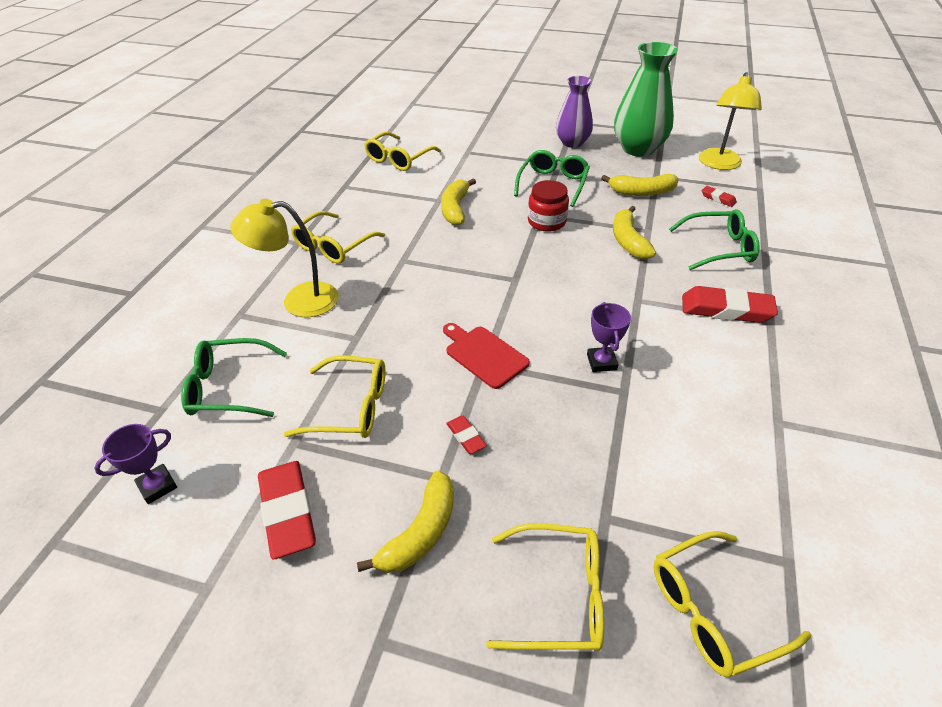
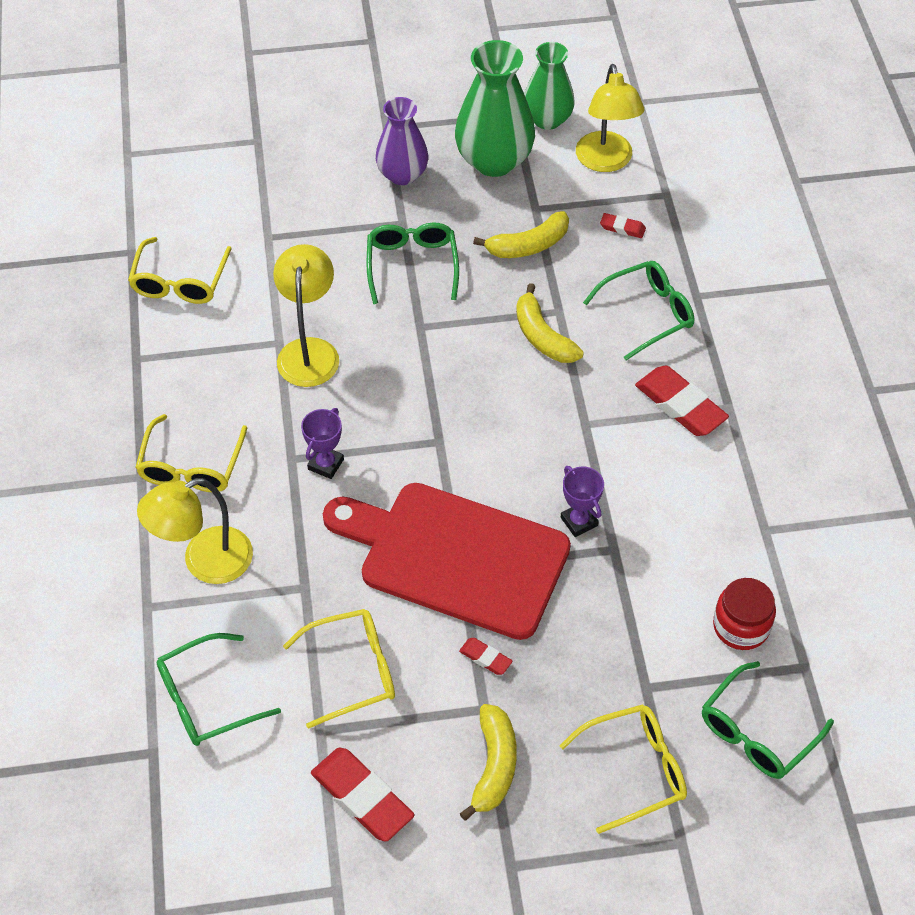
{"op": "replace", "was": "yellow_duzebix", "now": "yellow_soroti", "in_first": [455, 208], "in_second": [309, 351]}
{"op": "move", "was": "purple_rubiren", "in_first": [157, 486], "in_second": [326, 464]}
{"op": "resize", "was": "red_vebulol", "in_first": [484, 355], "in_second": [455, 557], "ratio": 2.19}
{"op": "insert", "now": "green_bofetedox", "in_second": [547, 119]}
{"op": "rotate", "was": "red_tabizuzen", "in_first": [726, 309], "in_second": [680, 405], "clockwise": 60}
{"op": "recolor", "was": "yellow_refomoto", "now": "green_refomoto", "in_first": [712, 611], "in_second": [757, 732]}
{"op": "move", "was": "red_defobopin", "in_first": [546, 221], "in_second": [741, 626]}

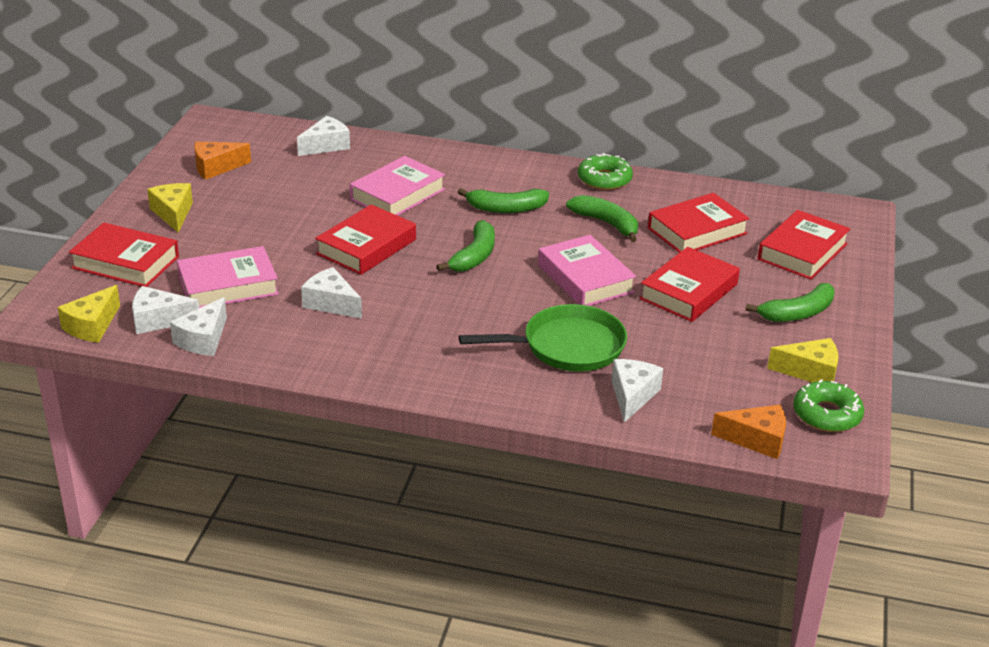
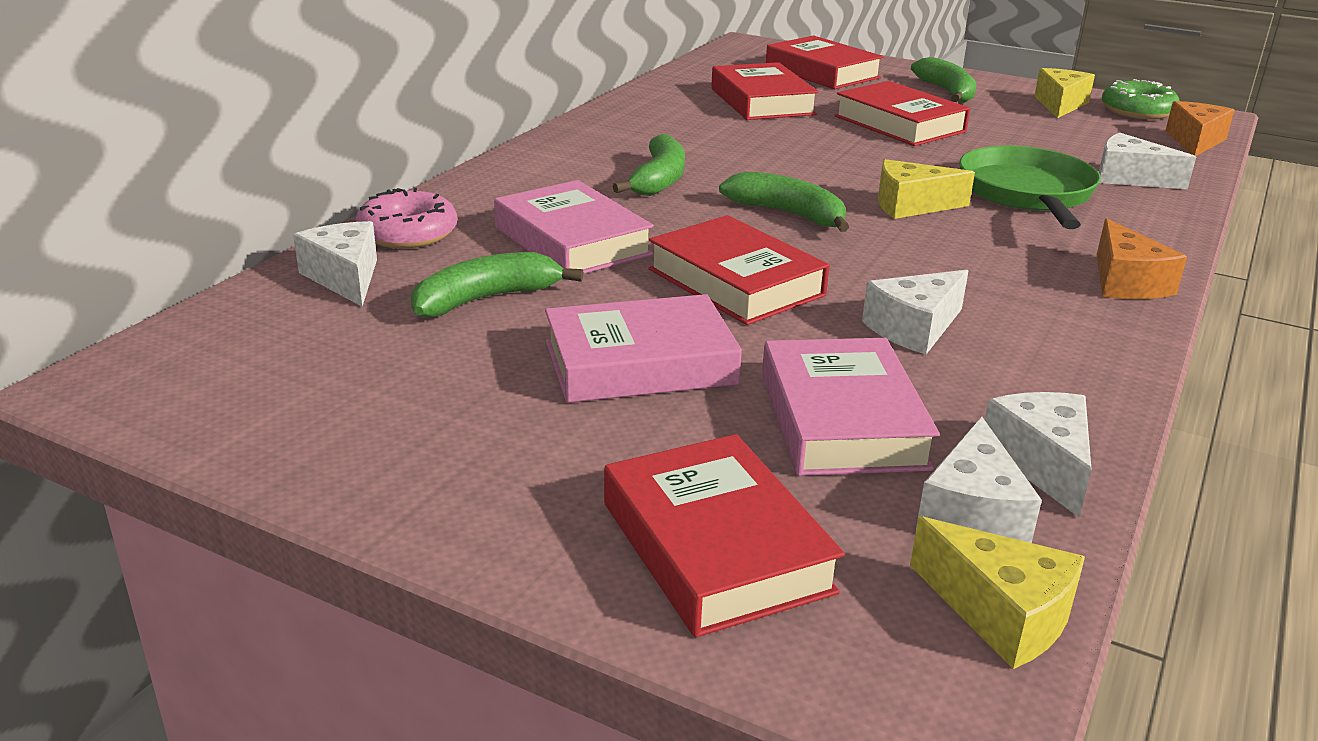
{"op": "insert", "now": "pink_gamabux", "in_second": [408, 233]}
{"op": "move", "was": "green_duzebix", "in_first": [606, 223], "in_second": [486, 299]}
{"op": "move", "was": "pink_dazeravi", "in_first": [585, 278], "in_second": [640, 363]}
{"op": "rotate", "was": "red_dazeravi", "in_first": [125, 262], "in_second": [716, 547], "clockwise": -60}
{"op": "move", "was": "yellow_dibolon", "in_first": [173, 213], "in_second": [911, 205]}
{"op": "rotate", "was": "white_dibolon", "in_first": [203, 339], "in_second": [1042, 463], "clockwise": -135}
{"op": "move", "was": "orange_dibolon", "in_first": [216, 167], "in_second": [1125, 282]}
{"op": "delete", "was": "green_gamabux", "in_first": [604, 179]}

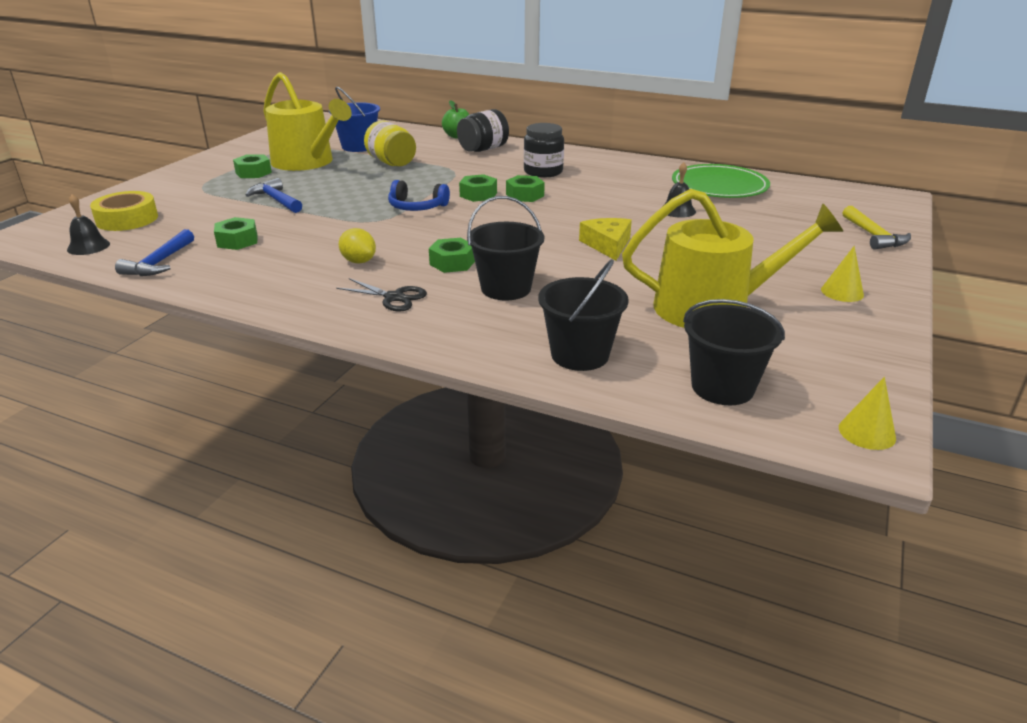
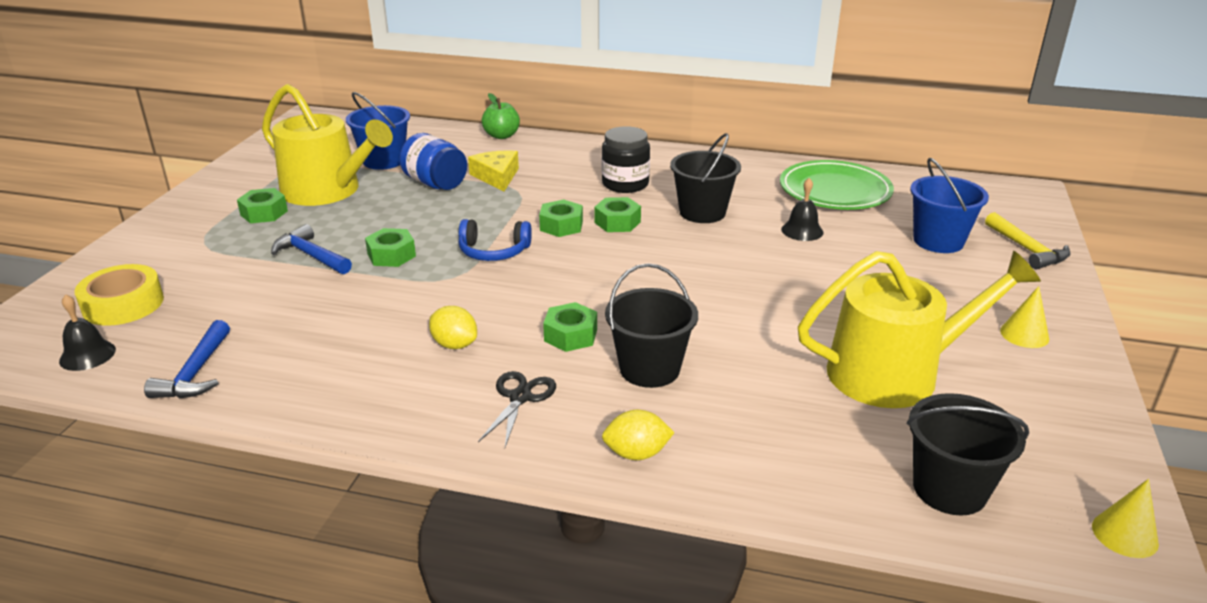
{"op": "move", "was": "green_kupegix", "in_first": [237, 241], "in_second": [391, 255]}
{"op": "recolor", "was": "yellow_defobopin", "now": "blue_defobopin", "in_first": [392, 163], "in_second": [436, 183]}
{"op": "move", "was": "yellow_dibolon", "in_first": [607, 245], "in_second": [496, 177]}
{"op": "rotate", "was": "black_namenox", "in_first": [394, 297], "in_second": [520, 397], "clockwise": -90}
{"op": "insert", "now": "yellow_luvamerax", "in_second": [636, 454]}
{"op": "move", "was": "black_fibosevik", "in_first": [580, 355], "in_second": [702, 212]}
{"op": "insert", "now": "blue_fibosevik", "in_second": [938, 241]}
{"op": "delete", "was": "black_defobopin", "in_first": [483, 149]}

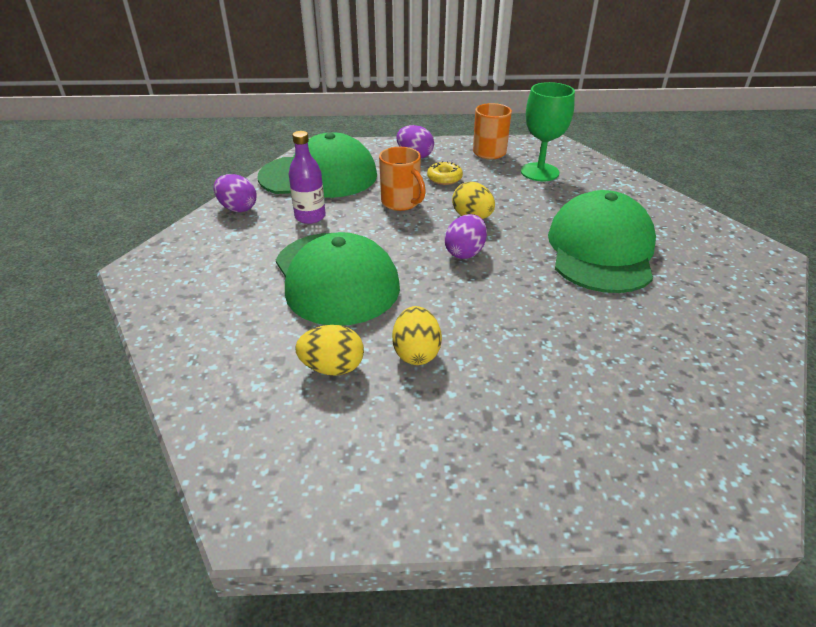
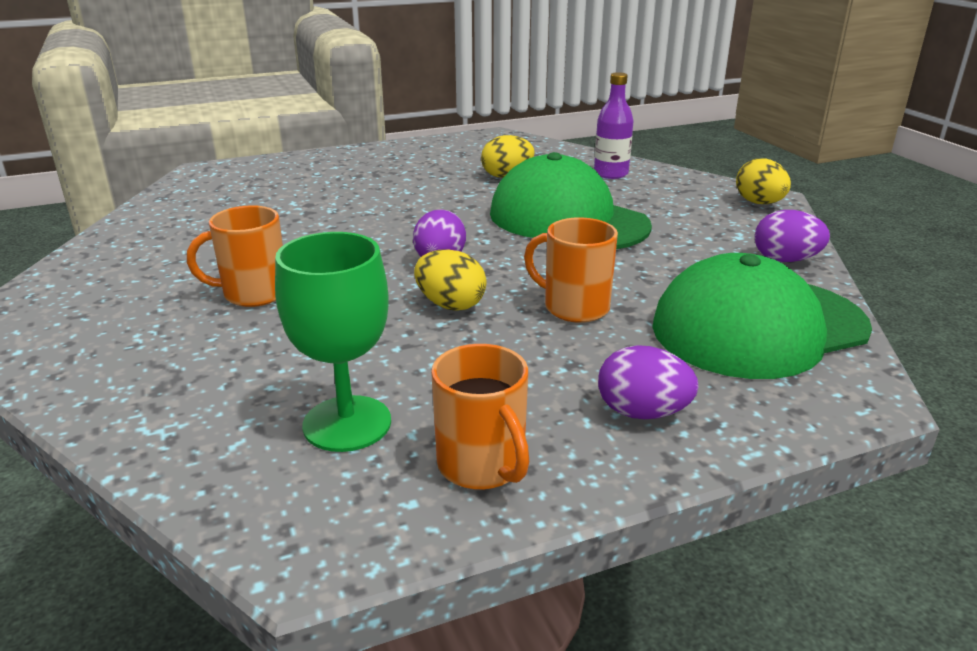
{"op": "replace", "was": "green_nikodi", "now": "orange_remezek", "in_first": [600, 250], "in_second": [253, 294]}
{"op": "move", "was": "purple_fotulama", "in_first": [310, 217], "in_second": [611, 174]}
{"op": "move", "was": "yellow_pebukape", "in_first": [416, 353], "in_second": [759, 203]}
{"op": "delete", "was": "yellow_gamabux", "in_first": [444, 178]}

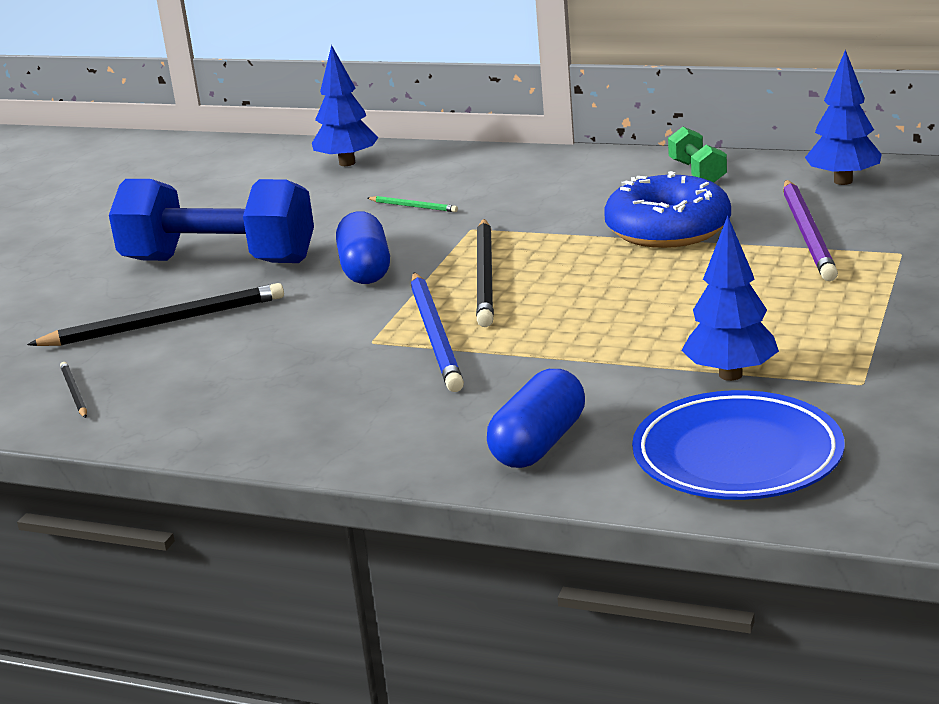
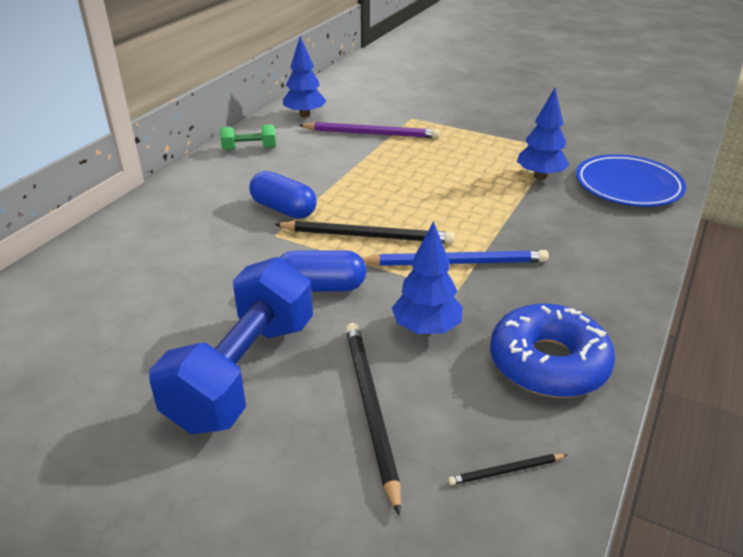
{"op": "move", "was": "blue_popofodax", "in_first": [539, 444], "in_second": [283, 209]}
{"op": "move", "was": "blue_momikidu", "in_first": [347, 163], "in_second": [426, 329]}
{"op": "move", "was": "blue_gamabux", "in_first": [668, 229], "in_second": [548, 363]}
{"op": "delete", "was": "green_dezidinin", "in_first": [413, 206]}

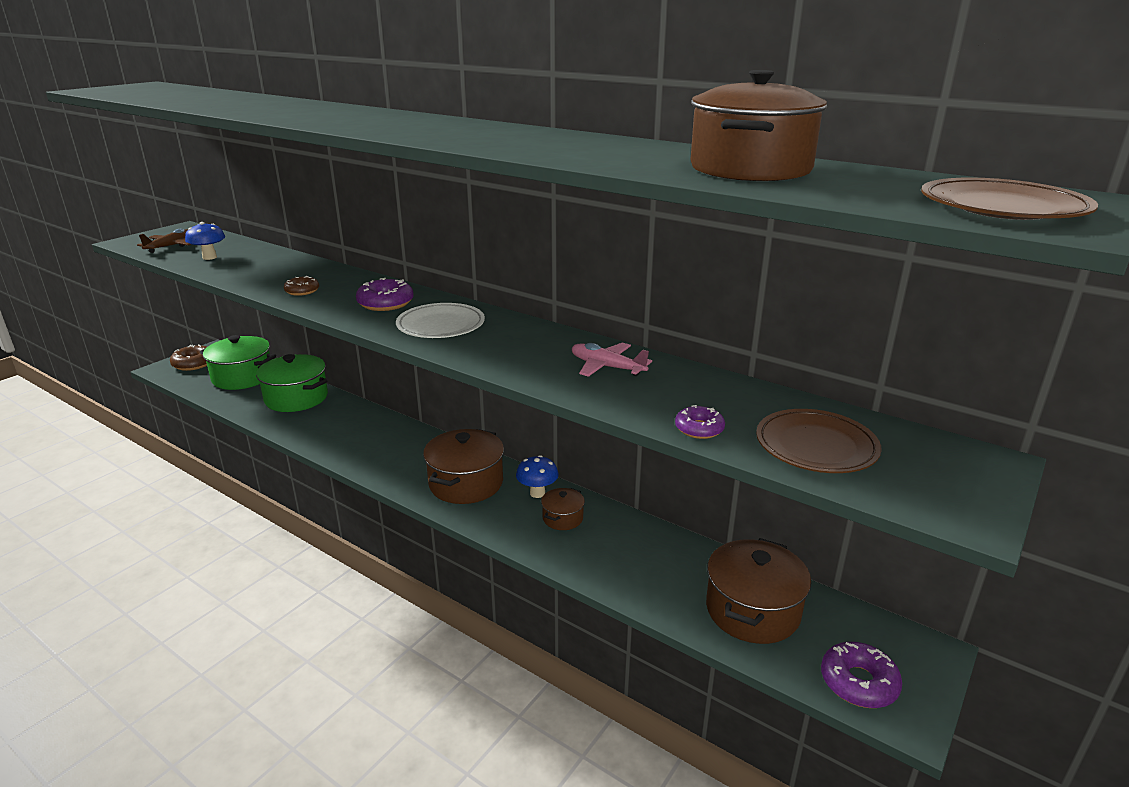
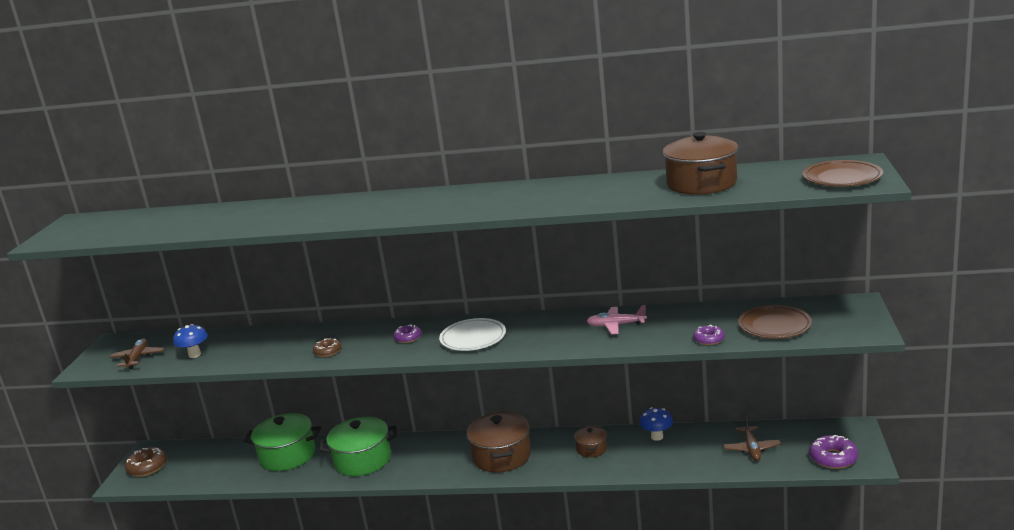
{"op": "move", "was": "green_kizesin", "in_first": [243, 377], "in_second": [362, 460]}
{"op": "resize", "was": "purple_gamabux", "in_first": [385, 303], "in_second": [408, 338], "ratio": 0.63}
{"op": "move", "was": "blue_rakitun", "in_first": [537, 493], "in_second": [657, 437]}
{"op": "replace", "was": "brown_kizesin", "now": "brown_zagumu", "in_first": [752, 610], "in_second": [752, 449]}

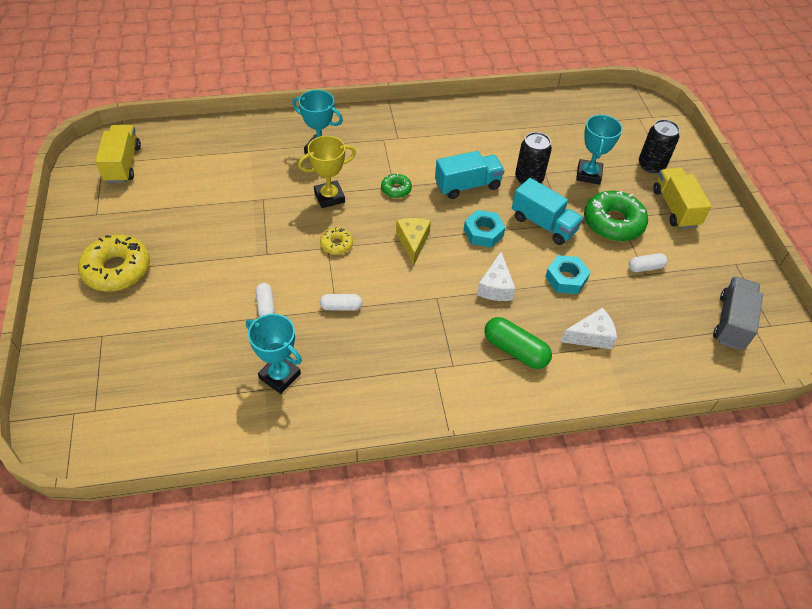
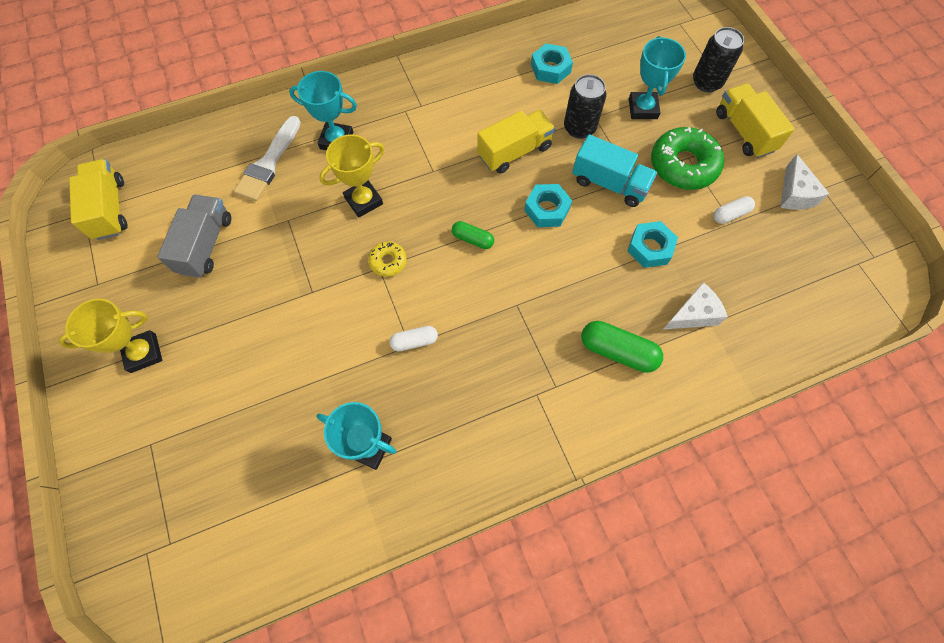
{"op": "replace", "was": "yellow_gamabux", "now": "yellow_rubiren", "in_first": [117, 270], "in_second": [143, 353]}
{"op": "move", "was": "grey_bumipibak", "in_first": [731, 322], "in_second": [205, 245]}
{"op": "insert", "now": "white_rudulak", "in_second": [268, 163]}
{"op": "replace", "was": "yellow_dibolon", "now": "green_popofodax", "in_first": [413, 242], "in_second": [472, 239]}
{"op": "recolor", "was": "turquoise_bumipibak", "now": "yellow_bumipibak", "in_first": [467, 185], "in_second": [514, 152]}
{"op": "insert", "now": "turquoise_kupegix", "in_second": [550, 68]}
{"op": "move", "was": "white_dibolon", "in_first": [495, 287], "in_second": [794, 194]}
{"op": "delete", "was": "white_popofodax", "in_first": [266, 306]}
{"op": "delete", "was": "green_gamabux", "in_first": [396, 189]}

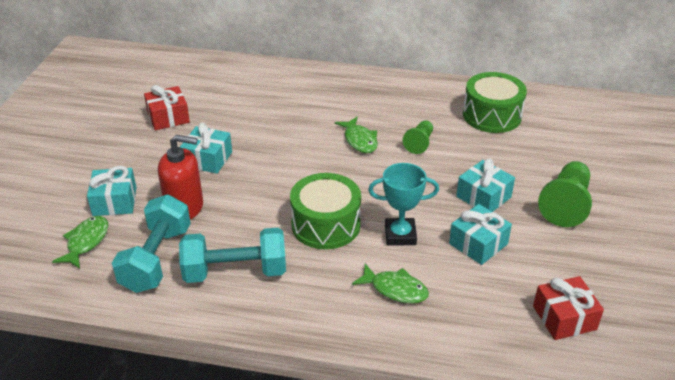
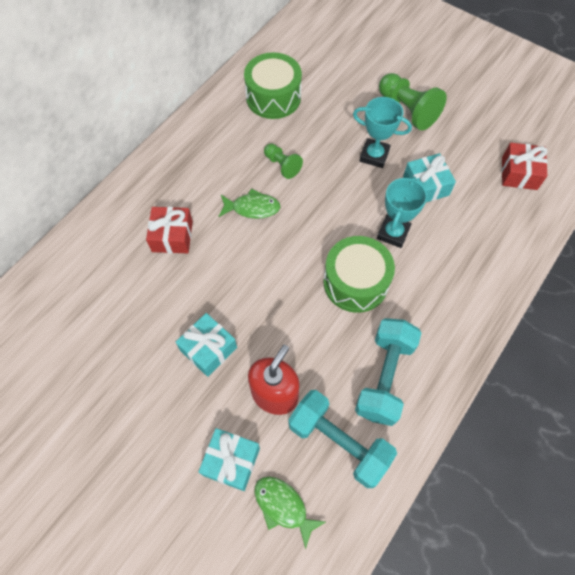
{"op": "move", "was": "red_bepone", "in_first": [168, 117], "in_second": [172, 236]}
{"op": "replace", "was": "turquoise_bepone", "now": "turquoise_rubiren", "in_first": [483, 197], "in_second": [374, 155]}
{"op": "delete", "was": "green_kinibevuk", "in_first": [395, 289]}

